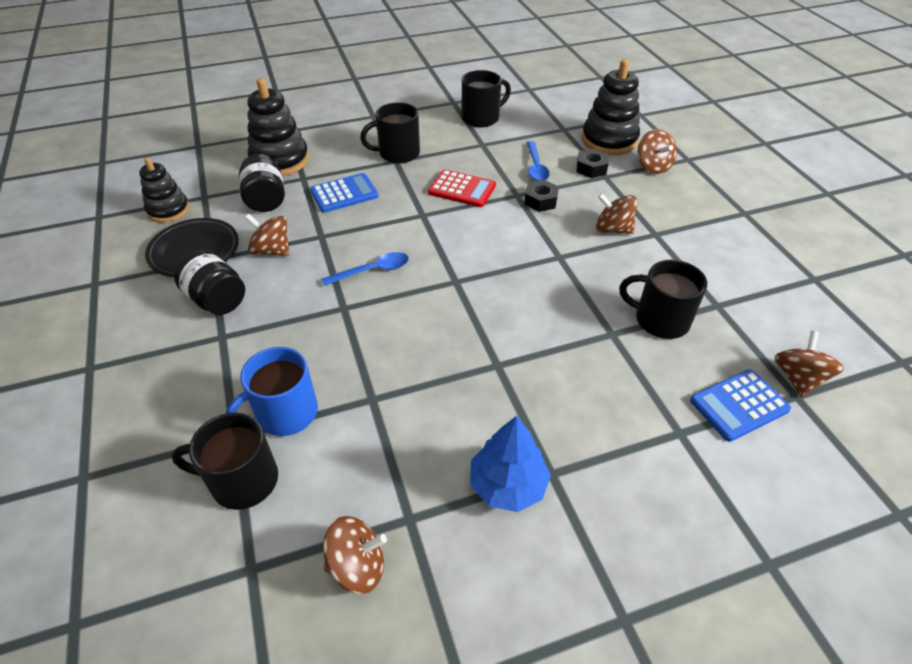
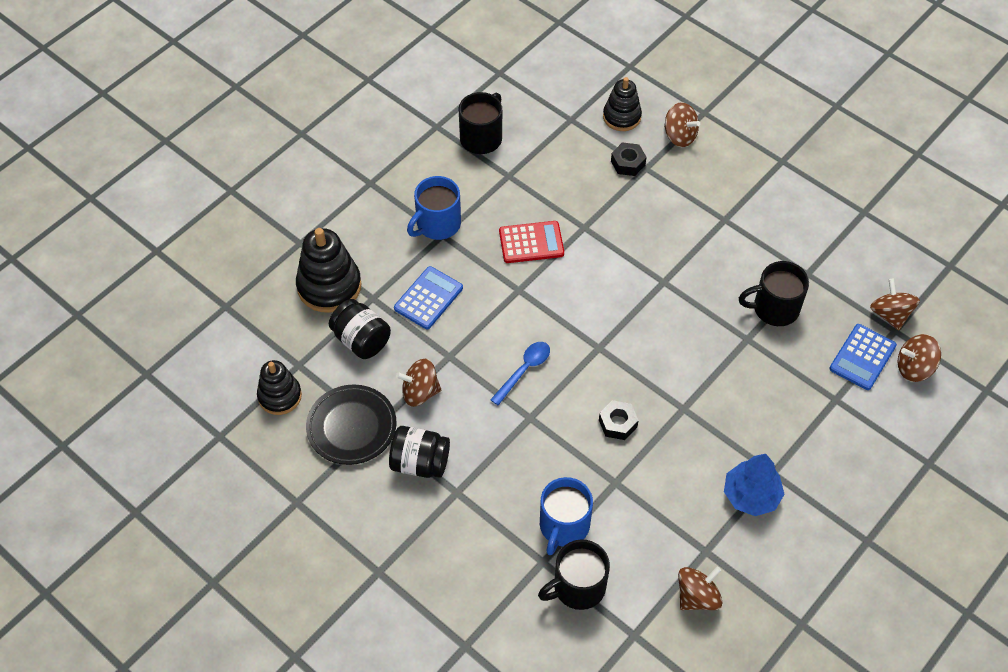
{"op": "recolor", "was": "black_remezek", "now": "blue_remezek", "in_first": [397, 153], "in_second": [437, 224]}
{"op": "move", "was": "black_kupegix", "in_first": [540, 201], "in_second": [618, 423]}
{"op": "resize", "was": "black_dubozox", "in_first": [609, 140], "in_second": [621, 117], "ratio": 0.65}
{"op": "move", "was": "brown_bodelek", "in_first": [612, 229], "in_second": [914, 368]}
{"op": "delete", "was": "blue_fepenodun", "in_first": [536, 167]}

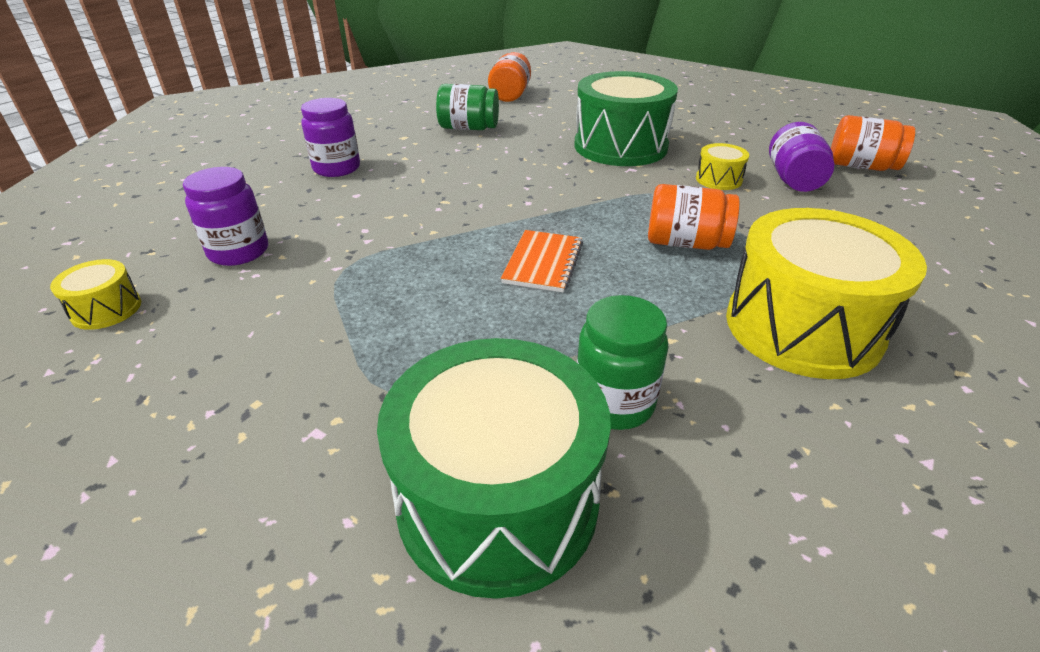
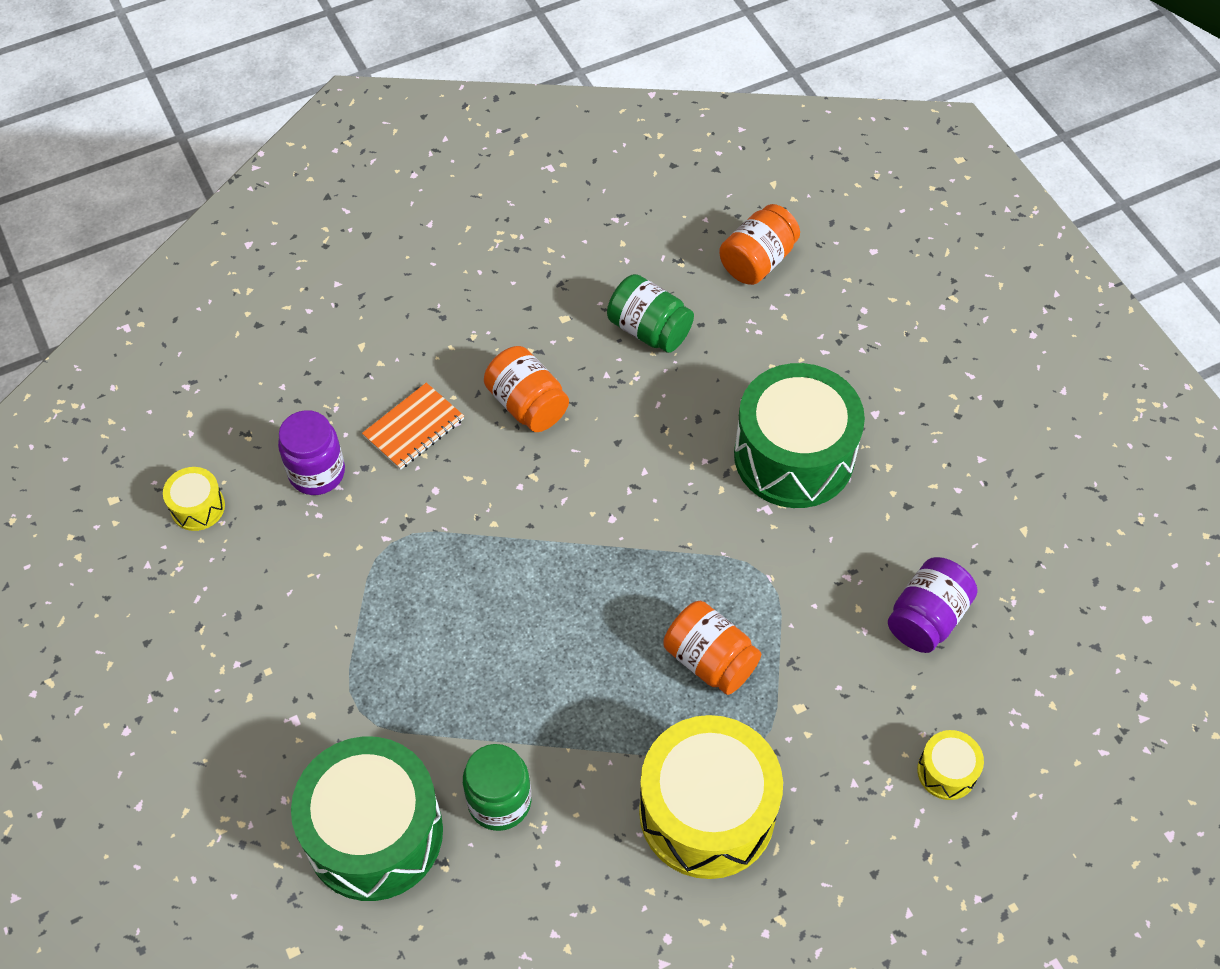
{"op": "move", "was": "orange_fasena", "in_first": [543, 263], "in_second": [413, 428]}
{"op": "move", "was": "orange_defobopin", "in_first": [861, 166], "in_second": [527, 404]}
{"op": "move", "was": "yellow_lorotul", "in_first": [718, 179], "in_second": [946, 771]}
{"op": "delete", "was": "purple_defobopin", "in_first": [337, 168]}

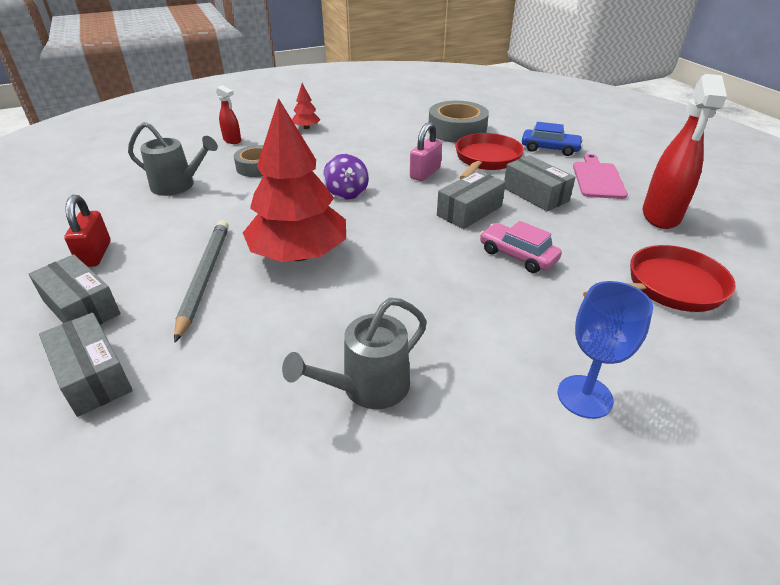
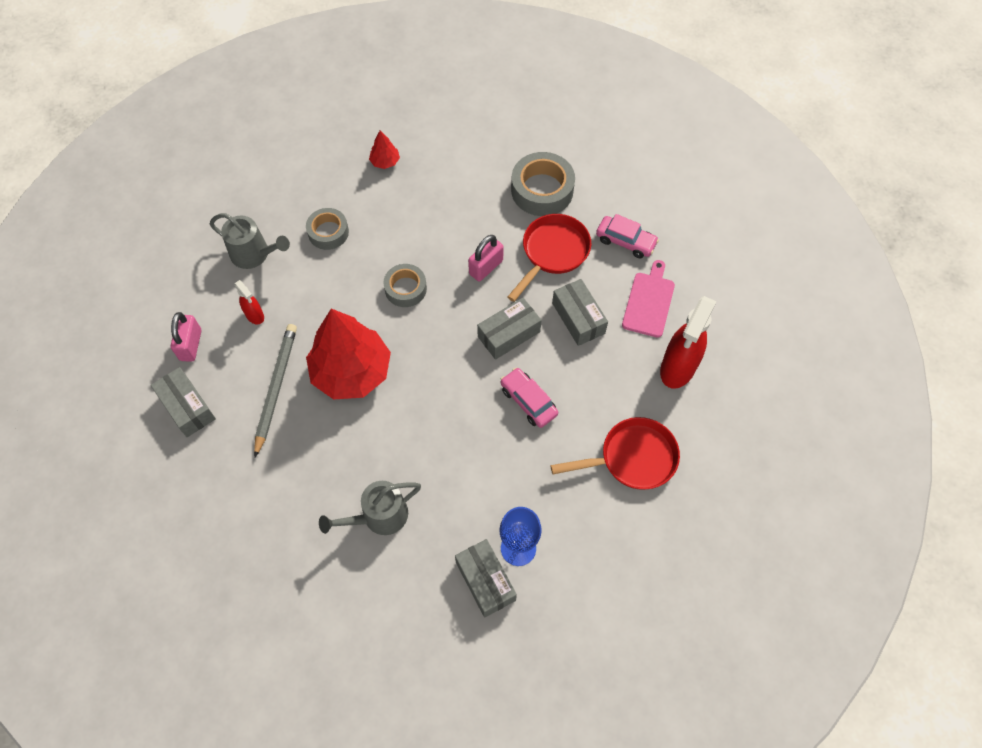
{"op": "recolor", "was": "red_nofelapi", "now": "pink_nofelapi", "in_first": [95, 254], "in_second": [191, 345]}
{"op": "move", "was": "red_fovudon", "in_first": [232, 140], "in_second": [255, 316]}
{"op": "replace", "was": "purple_bodelek", "now": "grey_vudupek", "in_first": [347, 192], "in_second": [405, 289]}
{"op": "move", "was": "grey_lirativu", "in_first": [93, 376], "in_second": [485, 581]}
{"op": "recolor", "was": "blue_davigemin", "now": "pink_davigemin", "in_first": [550, 149], "in_second": [625, 241]}

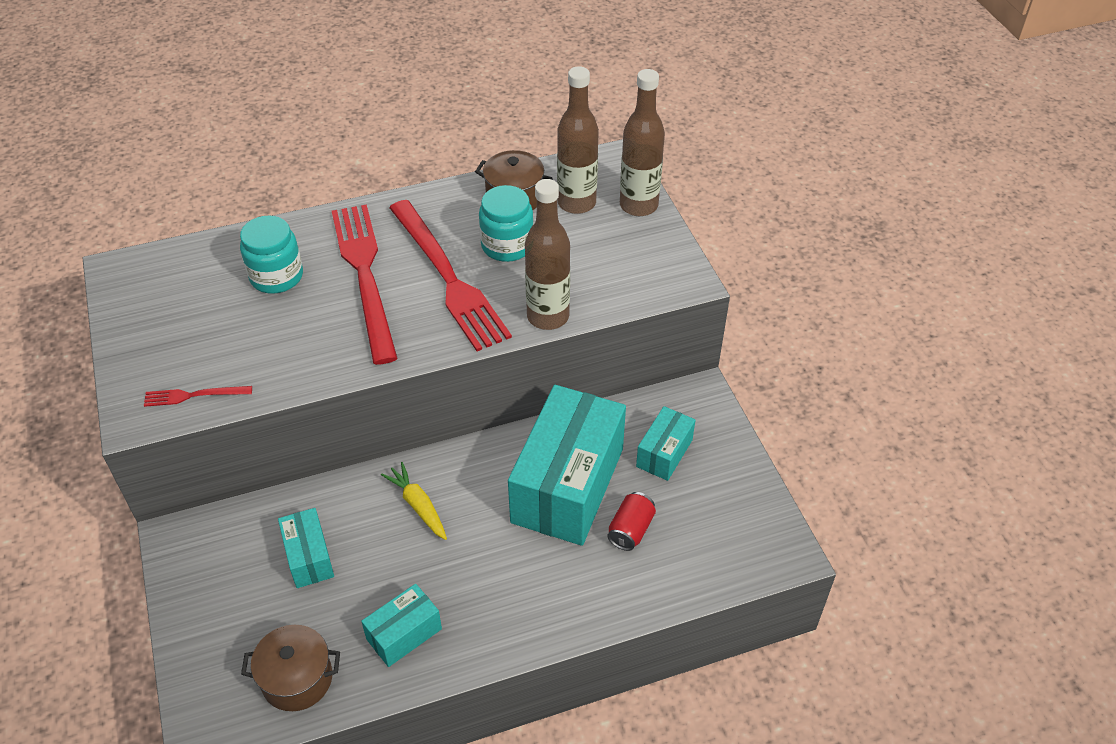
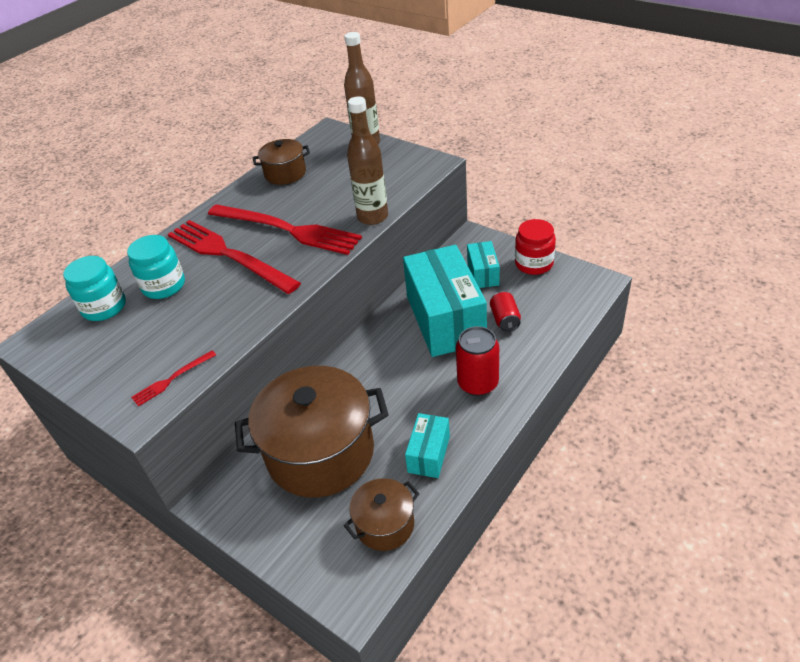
{"op": "move", "was": "turquoise_defobopin", "in_first": [507, 245], "in_second": [104, 307]}
{"op": "replace", "was": "turquoise_lirativu", "now": "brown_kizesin", "in_first": [309, 557], "in_second": [320, 453]}
{"op": "insert", "now": "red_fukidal", "in_second": [478, 383]}
{"op": "insert", "now": "red_defobopin", "in_second": [534, 264]}
{"op": "delete", "was": "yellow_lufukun", "in_first": [418, 506]}
{"op": "delete", "was": "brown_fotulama", "in_first": [576, 203]}

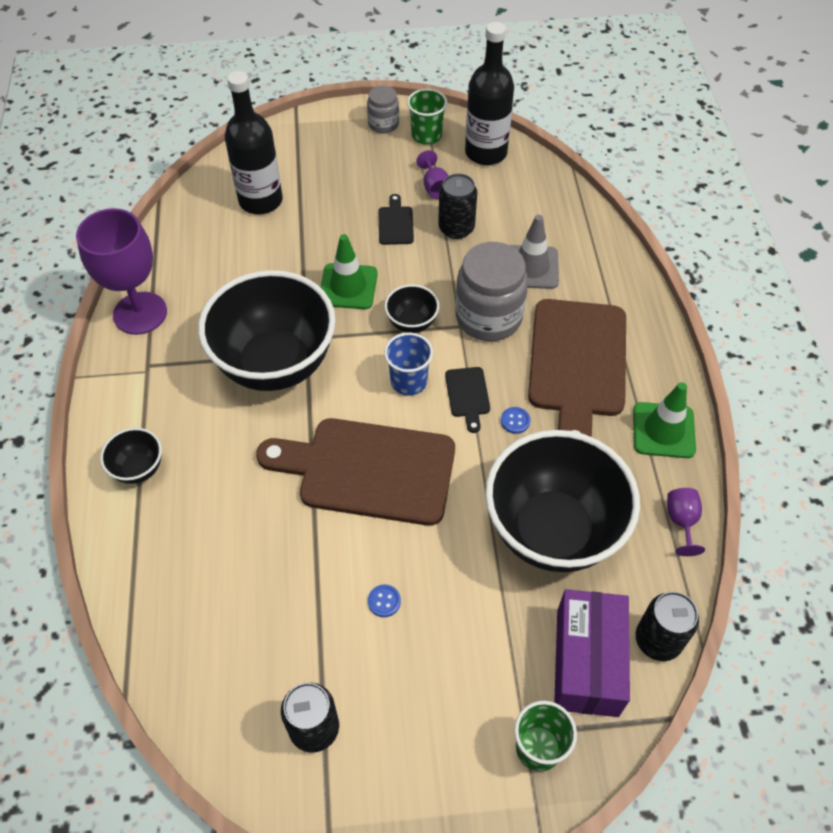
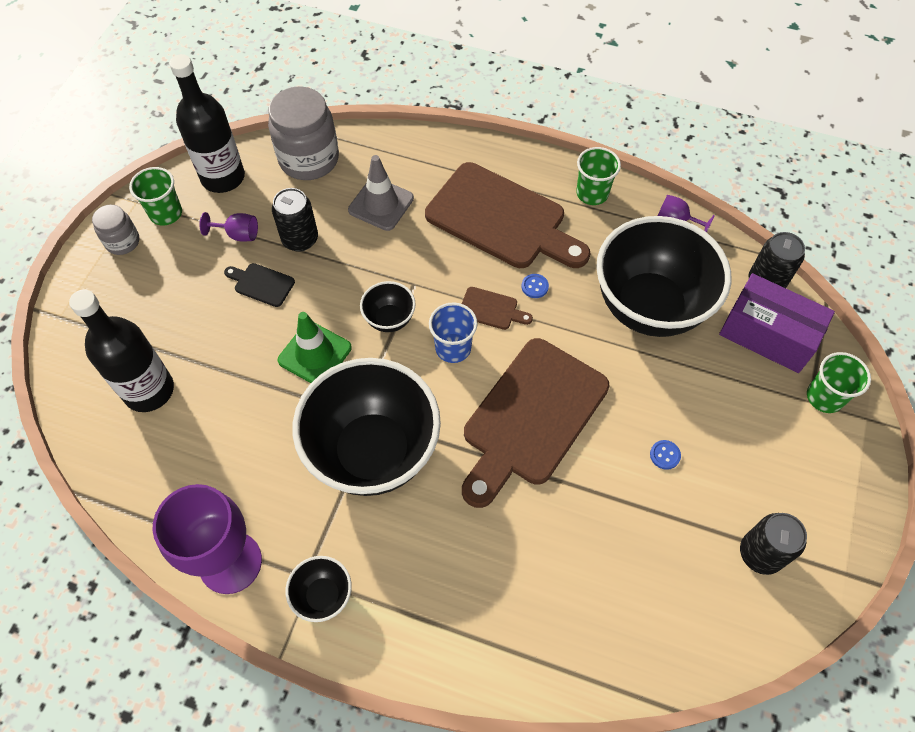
{"op": "move", "was": "grey_defobopin", "in_first": [488, 317], "in_second": [309, 159]}
{"op": "move", "was": "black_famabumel", "in_first": [138, 469], "in_second": [323, 596]}
{"op": "recolor", "was": "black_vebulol", "now": "brown_vebulol", "in_first": [468, 395], "in_second": [491, 309]}
{"op": "replace", "was": "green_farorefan", "now": "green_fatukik", "in_first": [663, 430], "in_second": [592, 193]}

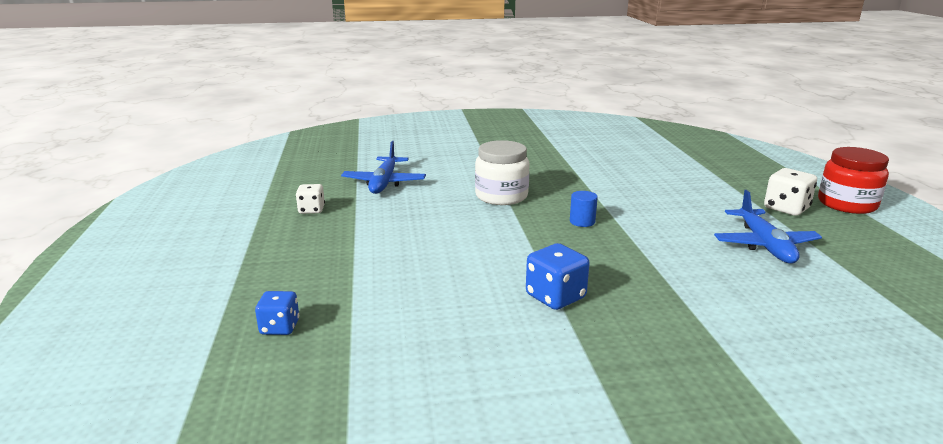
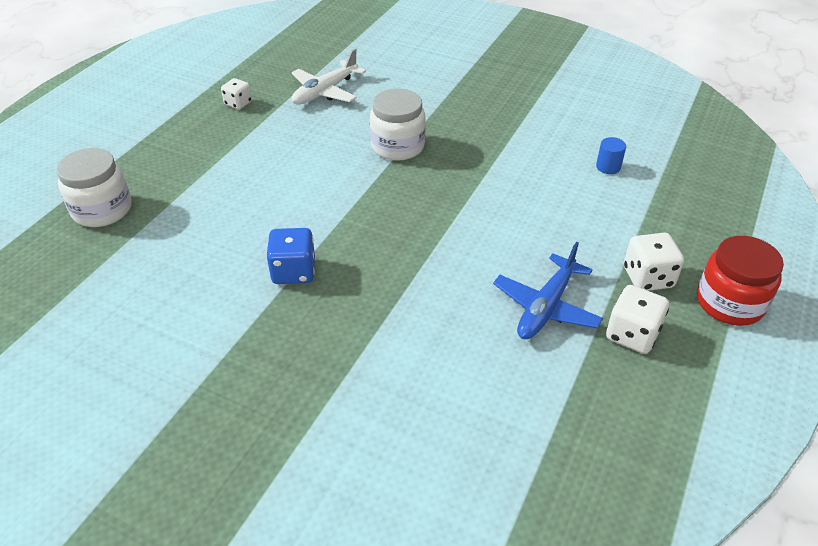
{"op": "replace", "was": "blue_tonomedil", "now": "white_defobopin", "in_first": [280, 327], "in_second": [102, 210]}
{"op": "recolor", "was": "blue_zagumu", "now": "white_zagumu", "in_first": [384, 183], "in_second": [325, 92]}
{"op": "move", "was": "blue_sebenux", "in_first": [582, 222], "in_second": [608, 167]}
{"op": "insert", "now": "white_tonomedil", "in_second": [632, 334]}

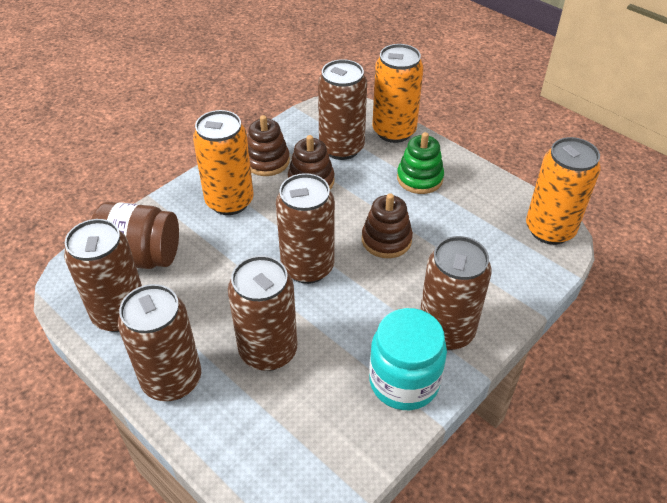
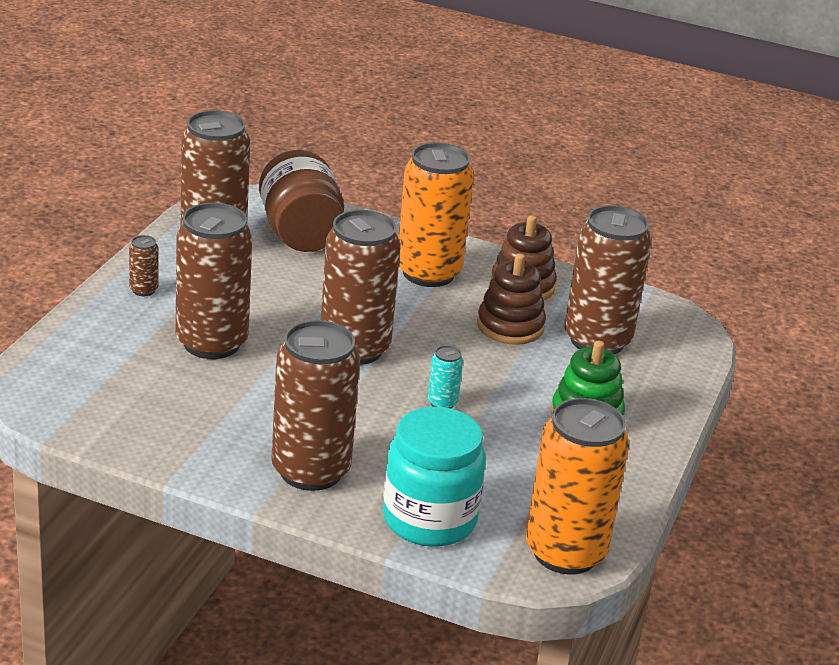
{"op": "resize", "was": "brown_fukidal", "in_first": [172, 380], "in_second": [143, 290], "ratio": 0.41}
{"op": "move", "was": "turquoise_defobopin", "in_first": [404, 381], "in_second": [429, 519]}
{"op": "replace", "was": "brown_dubozox", "now": "turquoise_fukidal", "in_first": [386, 240], "in_second": [442, 403]}
{"op": "delete", "was": "orange_fukidal", "in_first": [394, 131]}

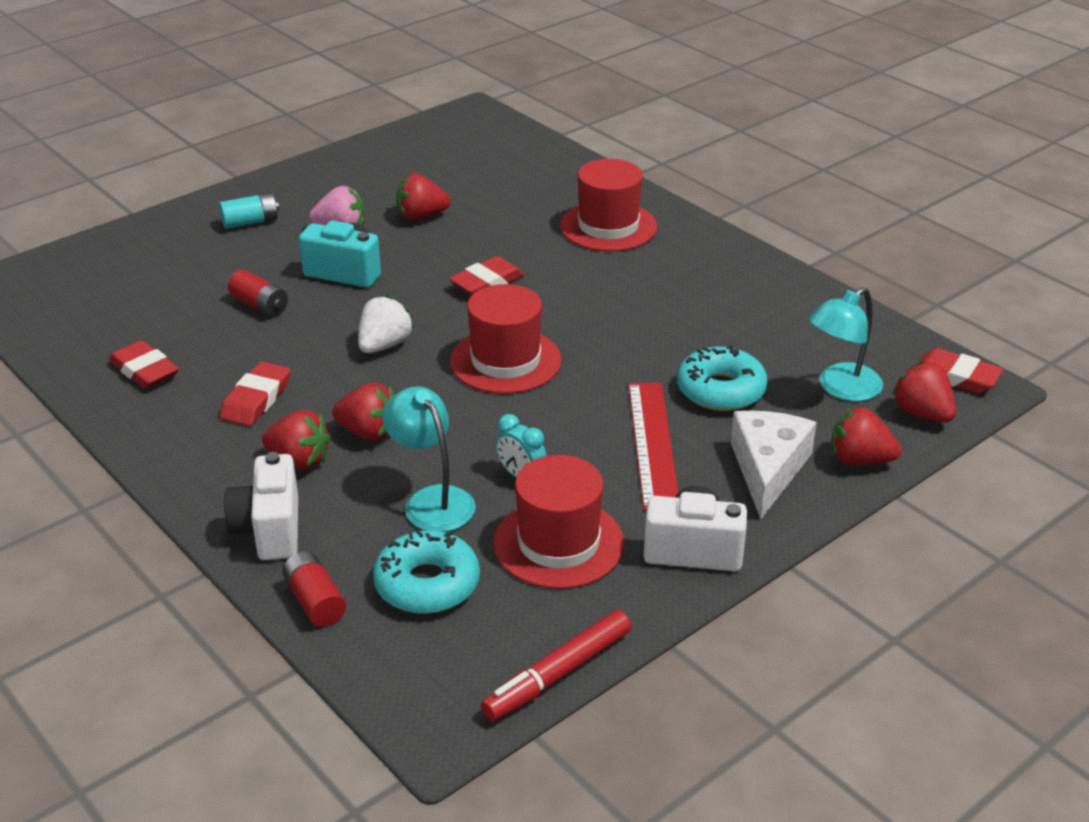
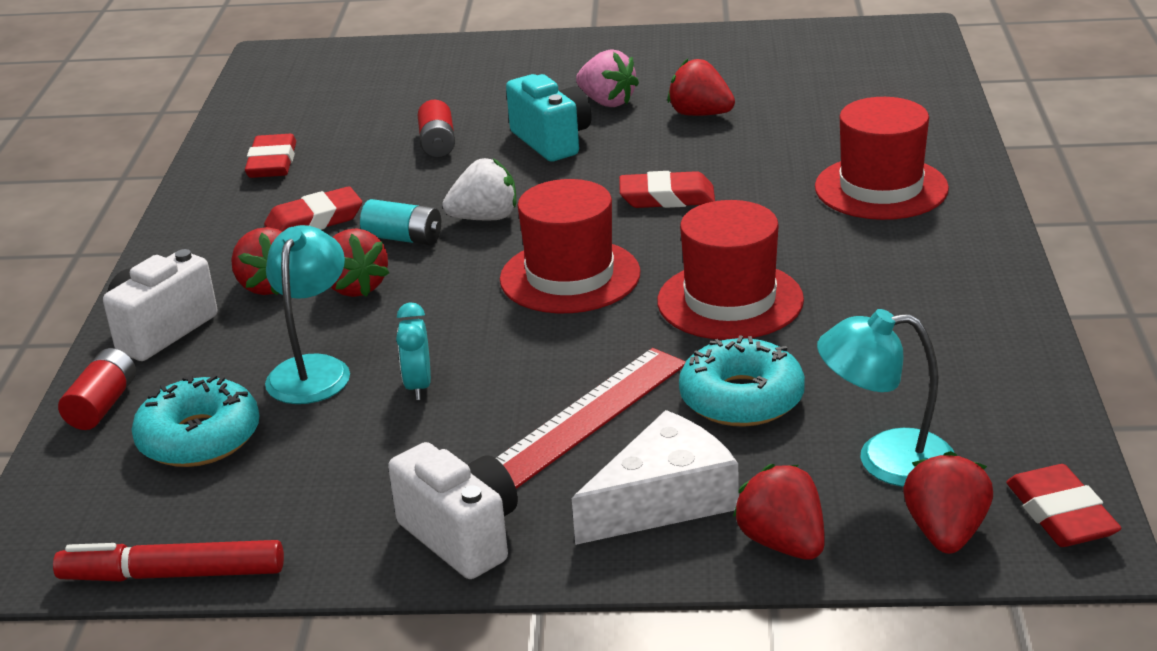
{"op": "move", "was": "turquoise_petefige", "in_first": [250, 222], "in_second": [403, 238]}
{"op": "move", "was": "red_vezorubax", "in_first": [558, 543], "in_second": [730, 301]}

